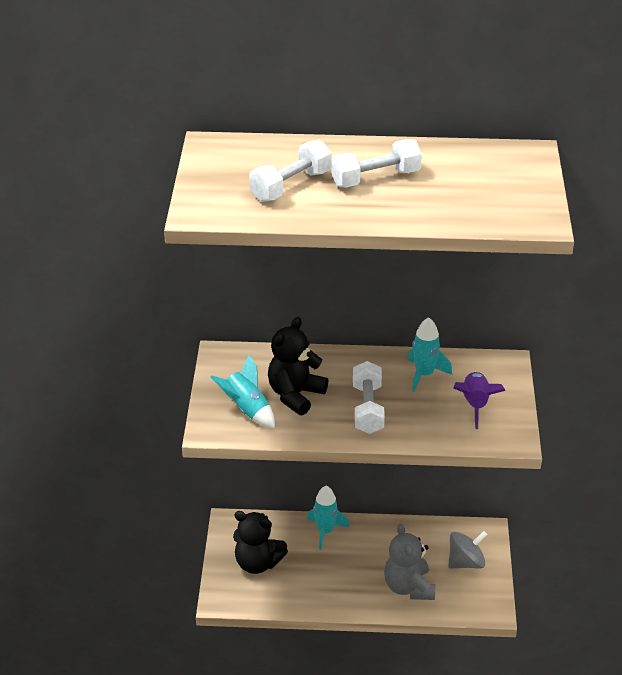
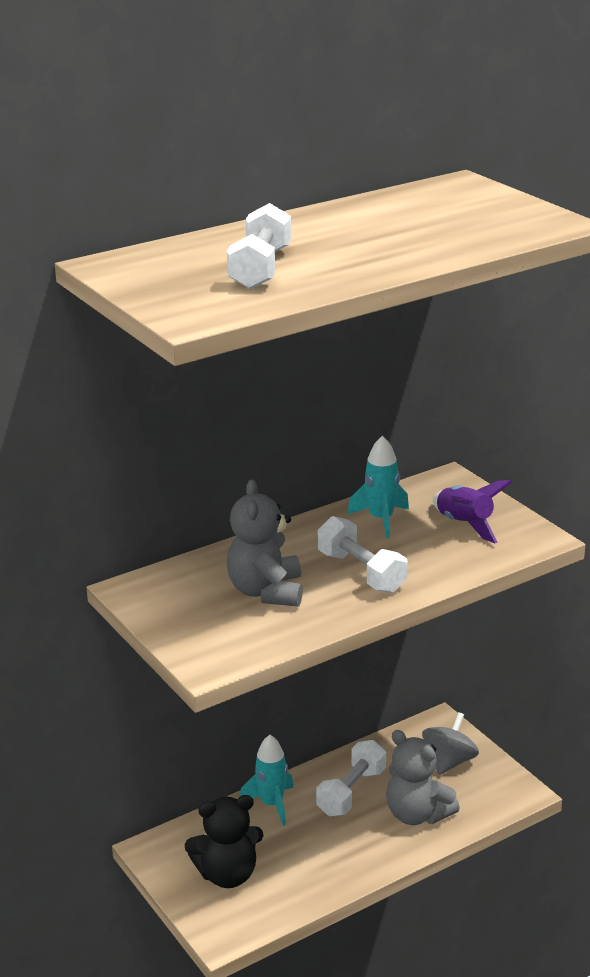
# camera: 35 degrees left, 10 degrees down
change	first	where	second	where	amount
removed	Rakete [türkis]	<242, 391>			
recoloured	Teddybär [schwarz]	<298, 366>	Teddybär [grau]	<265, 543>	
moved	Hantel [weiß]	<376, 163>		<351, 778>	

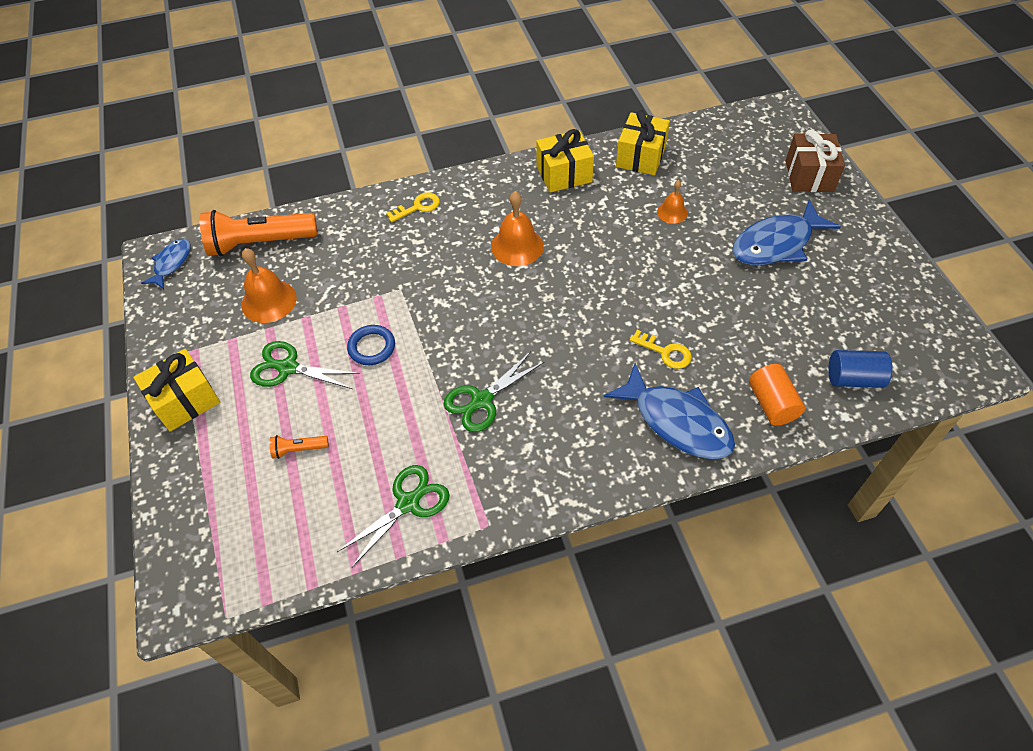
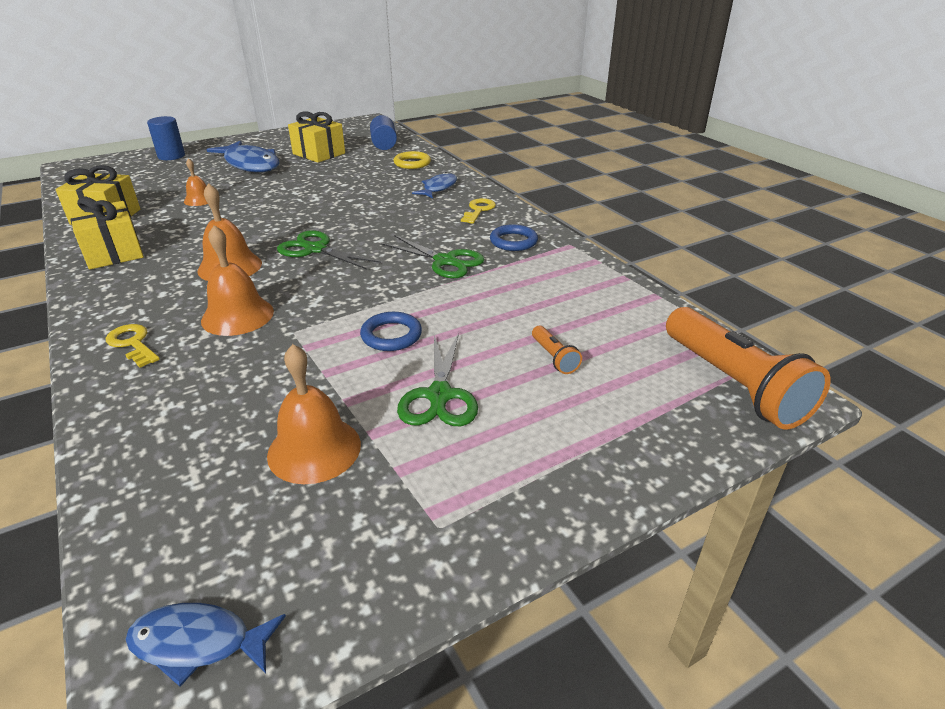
# camera: 105 degrees left, 20 degrees down
change	first	where	second	where	amount
moved	Geschenk [gelb]	<176, 390>		<316, 137>	
moved	Taschenlampe [orange]	<259, 233>		<748, 368>	
moved	Schere [grün]	<393, 516>		<329, 250>	
resized	Fisch [blau]	<669, 411>		<434, 185>	x0.56
moved	Schlüssel [gelb]	<661, 349>		<478, 211>	
replaced	Vollzylinder [orange]	<777, 395>	Ring [gelb]	<412, 160>	
replaced	Geschenk [braun]	<815, 161>	Vollzylinder [blau]	<166, 138>	
added			Glocke [orange]	<237, 280>	
added			Ring [blau]	<514, 237>	

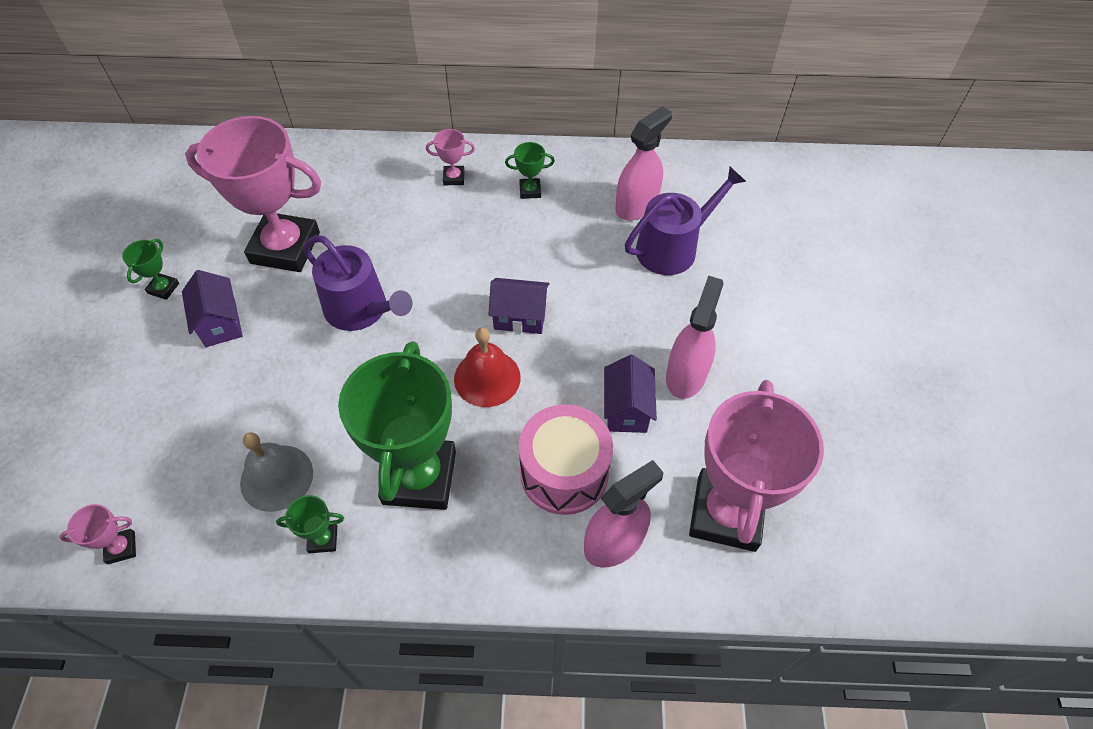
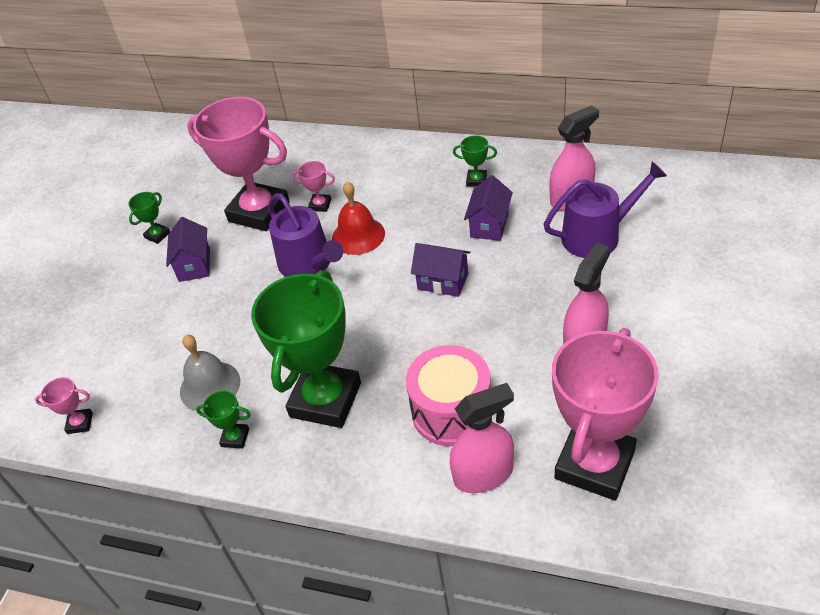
# camera: 20 degrees right, 10 degrees down
change	first	where	second	where	amount
moved	Pokal [rosa]	<450, 157>		<313, 186>	
moved	Glocke [rot]	<487, 367>		<358, 218>	
moved	Haus [lila]	<630, 394>		<488, 208>	

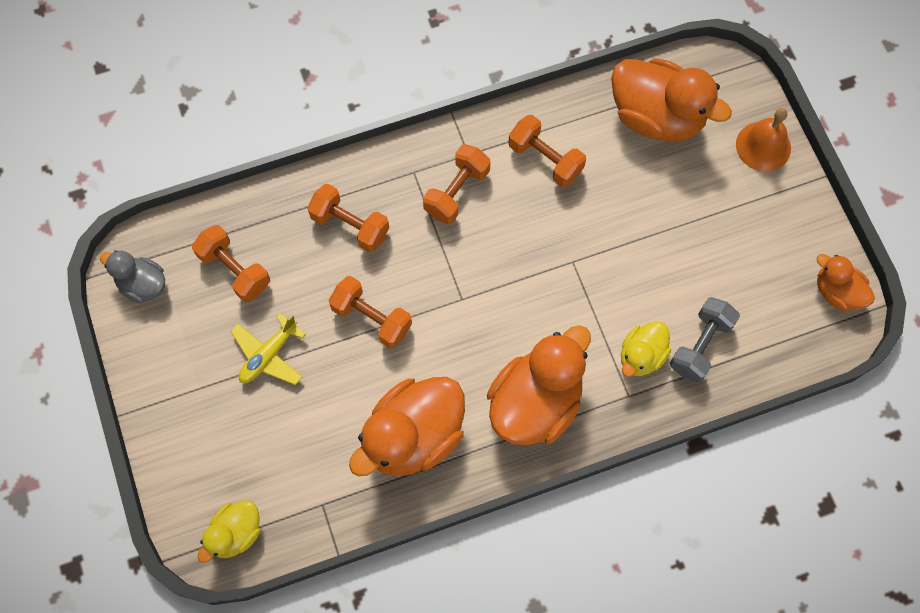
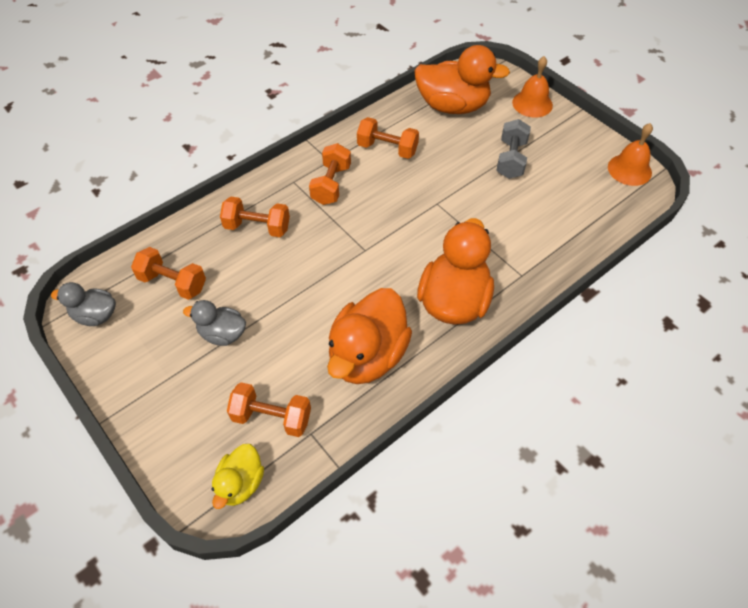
# camera: 20 degrees left, 15 degrees down
change	first	where	second	where	amount
replaced	Flugzeug [gelb]	<268, 349>	Ente [grau]	<214, 323>	
moved	Hantel [orange]	<370, 312>		<269, 409>	
removed	Ente [gelb]	<646, 349>			
moved	Hantel [grau]	<705, 339>		<514, 149>	
replaced	Ente [orange]	<846, 282>	Glocke [orange]	<630, 154>	

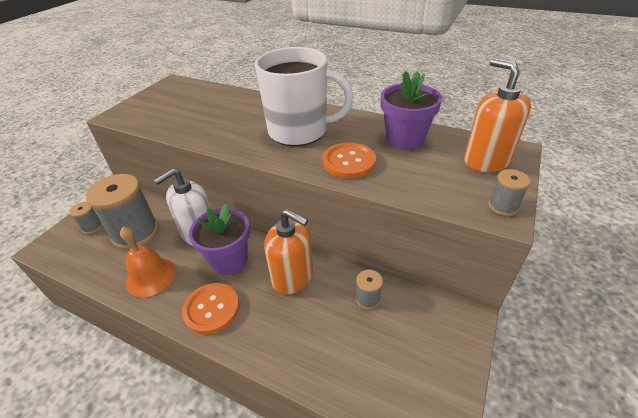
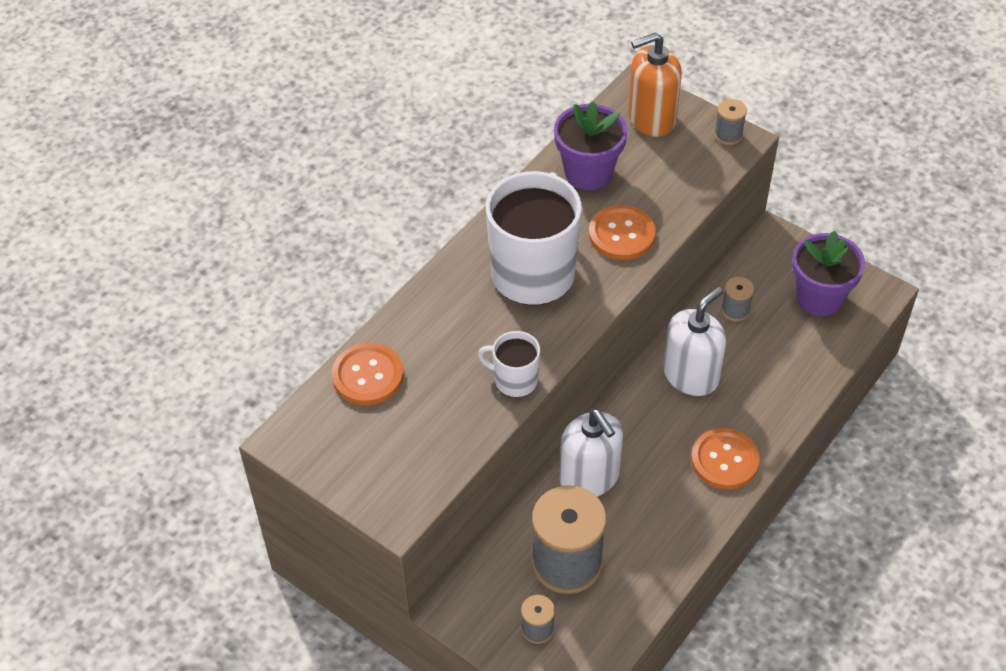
# camera: 80 degrees left, 10 degrees up
change	first	where	second	where	amount
removed	Glocke [orange]	<148, 261>			
moved	Blumentopf [lila]	<219, 239>		<828, 273>	
recoloured	Seifenspender [orange]	<288, 252>	Seifenspender [weiß]	<694, 341>	
added			Knopf [orange]	<367, 374>	
added			Tasse [weiß]	<509, 364>	

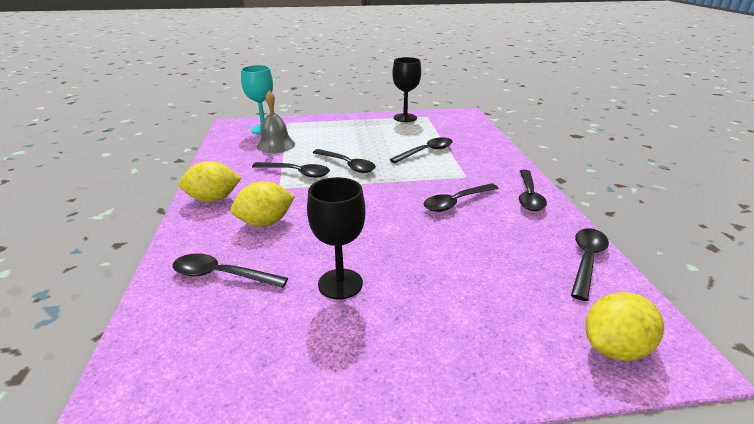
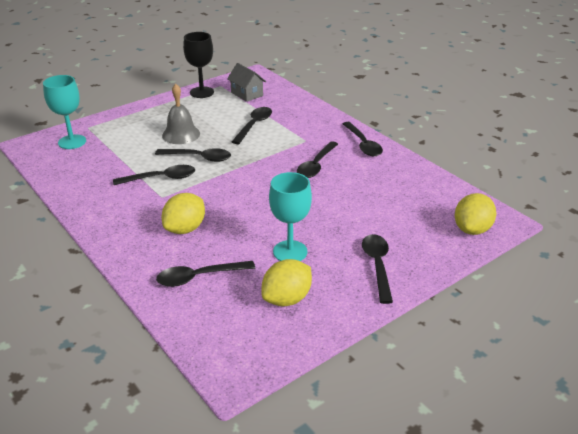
# camera: 30 degrees left, 5 degrees up
change	first	where	second	where	amount
moved	Zitrone [gelb]	<210, 181>		<286, 282>	
moved	Glocke [grau]	<276, 121>		<181, 114>	
recoloured	Kelch [schwarz]	<336, 238>	Kelch [türkis]	<290, 216>	
moved	Löffel [schwarz]	<590, 264>		<377, 269>	
added			Haus [grau]	<246, 82>	

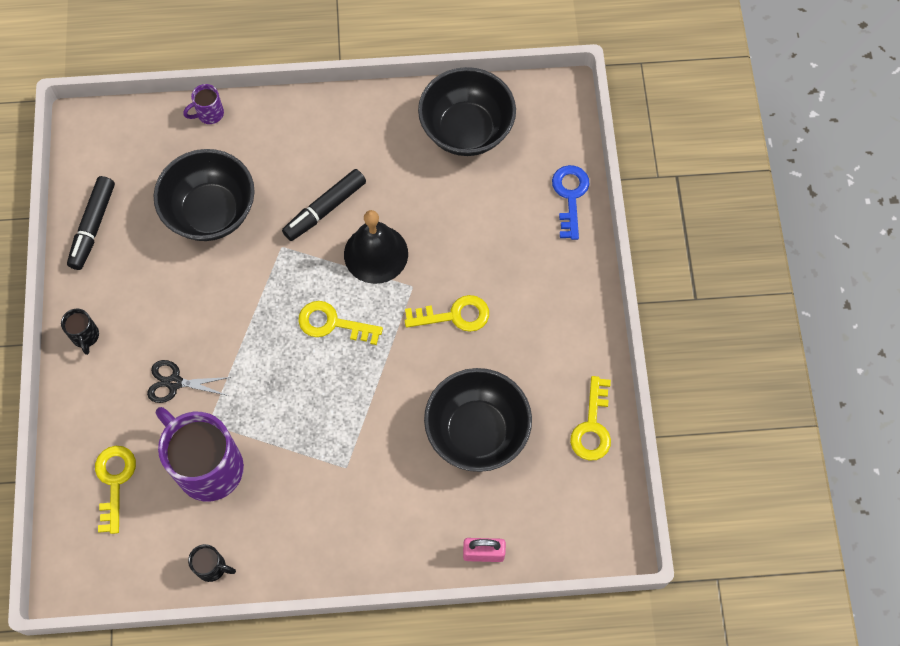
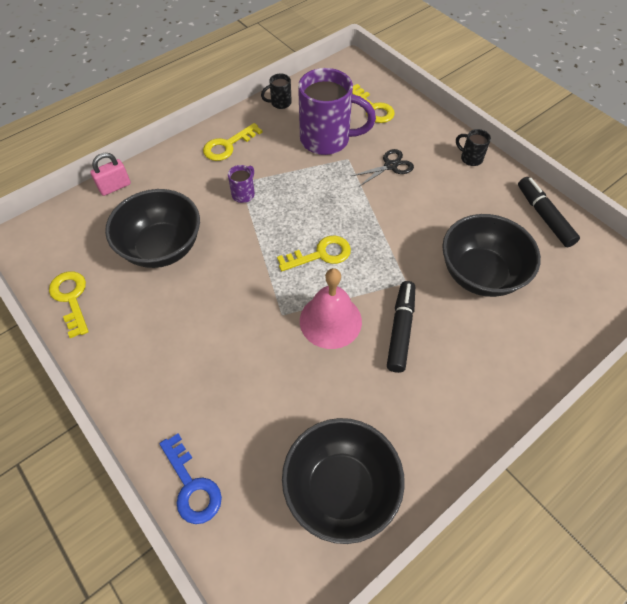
# camera: 145 degrees right, 10 degrees down
change	first	where	second	where	amount
moved	Tasse [lila]	<203, 104>		<241, 184>	
recoloured	Glocke [schwarz]	<376, 247>	Glocke [rosa]	<331, 308>	
moved	Schlüssel [gelb]	<447, 313>		<233, 142>	

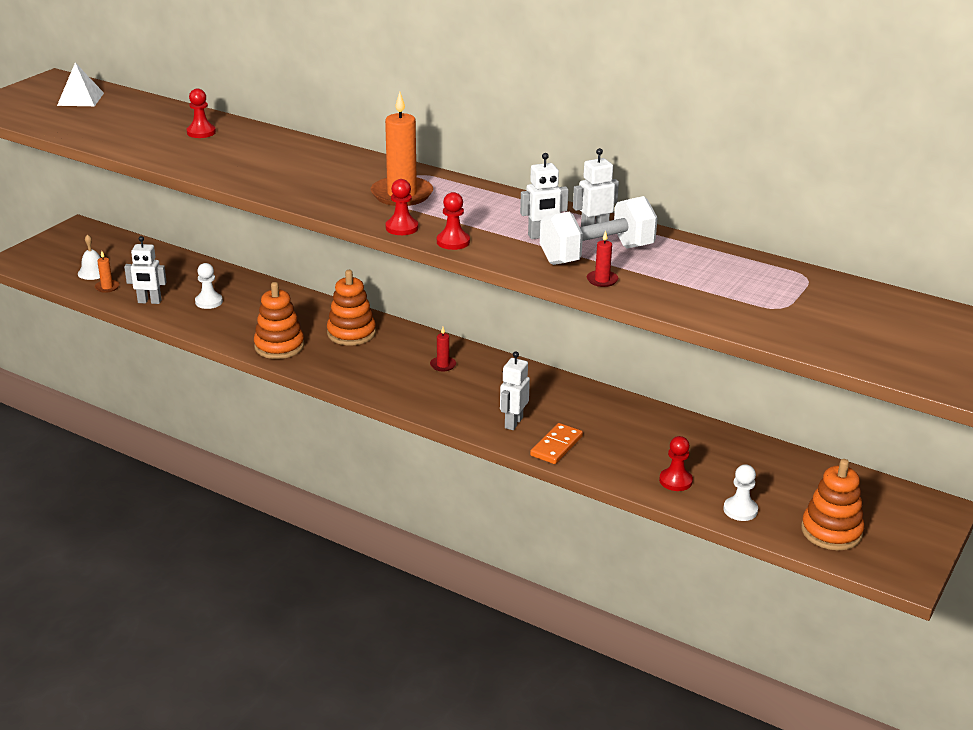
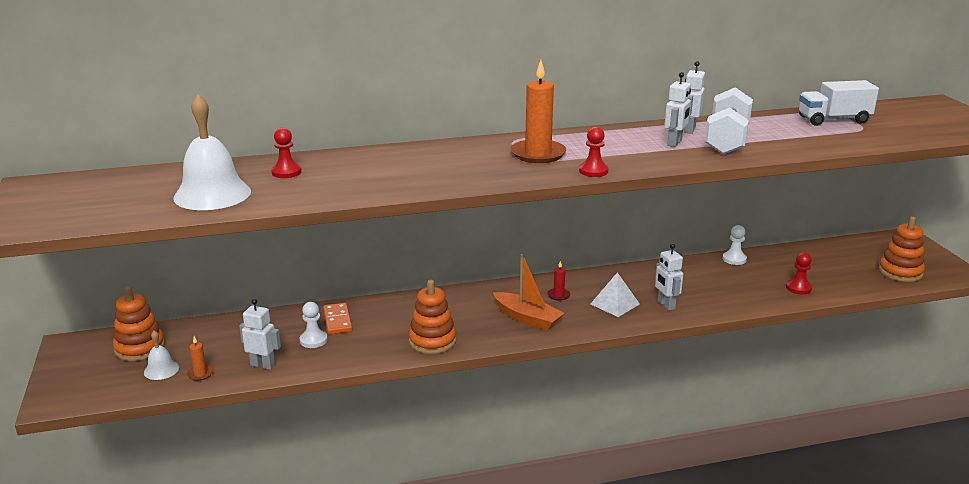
# camera: 45 degrees left, 5 degrees down
change	first	where	second	where	amount
moved	Pyramide [weiß]	<80, 84>		<615, 294>	
turned	Roboter [weiß]	<145, 270>		<260, 334>	120 degrees counterclockwise
moved	Stapelspielzeug [orange]	<351, 307>		<139, 323>	
removed	Bauer [rot]	<453, 221>			
moved	Dominostein [orange]	<556, 443>		<338, 318>	
removed	Kerze [rot]	<602, 259>			
moved	Bauer [weiß]	<740, 492>		<734, 245>	
added			Glocke [weiß]	<212, 152>	
added			Boot [orange]	<528, 292>	
added			Lastwagen [weiß]	<839, 103>	

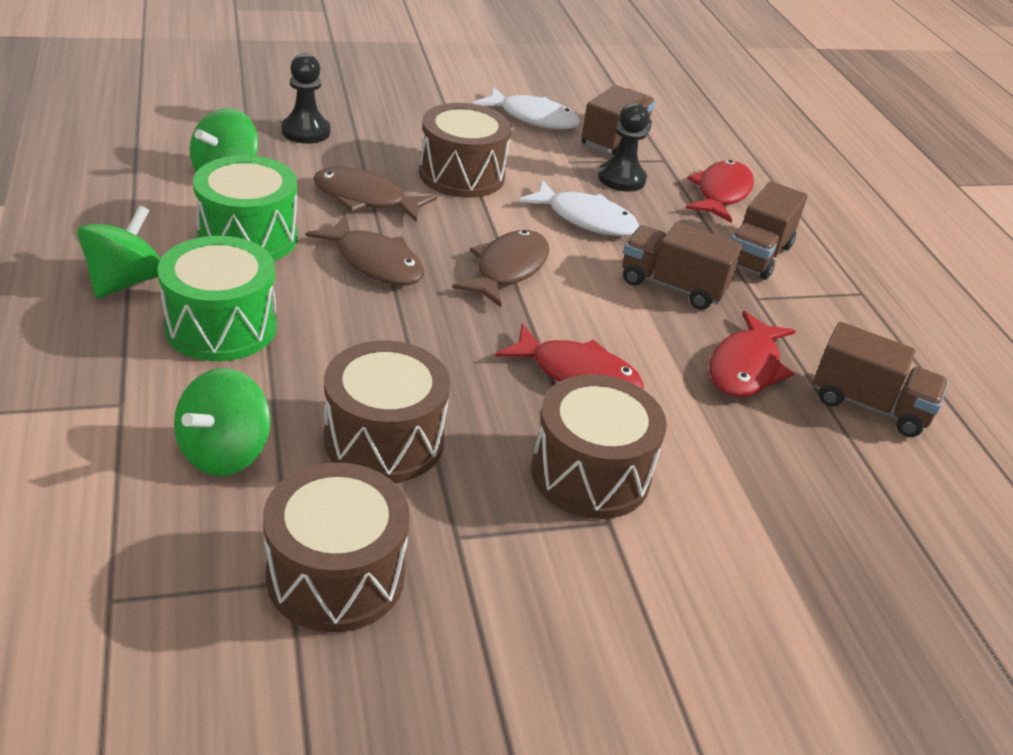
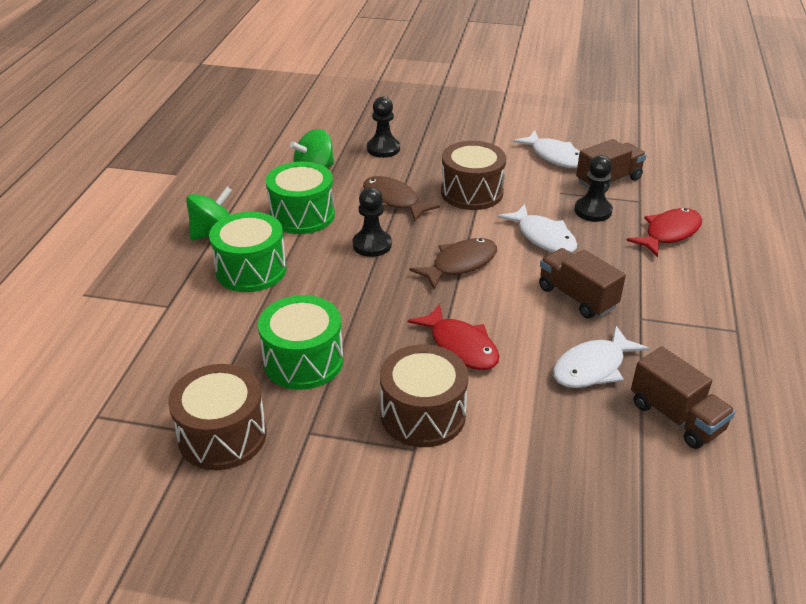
# camera: 30 degrees right, 0 degrees up
change	first	where	second	where	amount
removed	Kreisel [grün]	<222, 422>			
replaced	Fisch [braun]	<365, 250>	Bauer [schwarz]	<372, 222>	
recoloured	Trommel [braun]	<387, 411>	Trommel [grün]	<300, 342>	
recoloured	Fisch [rot]	<752, 354>	Fisch [weiß]	<601, 357>	
removed	Lastwagen [braun]	<769, 230>			

